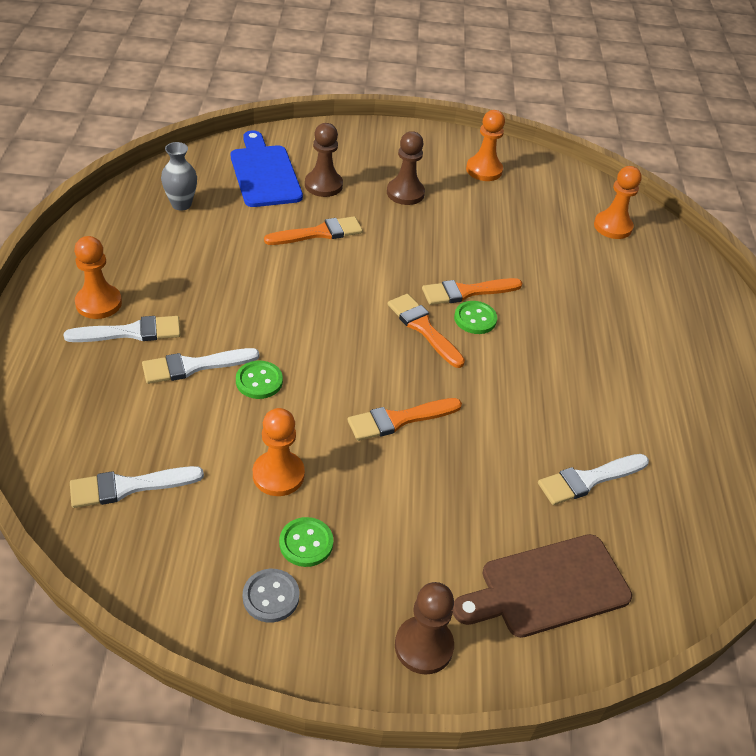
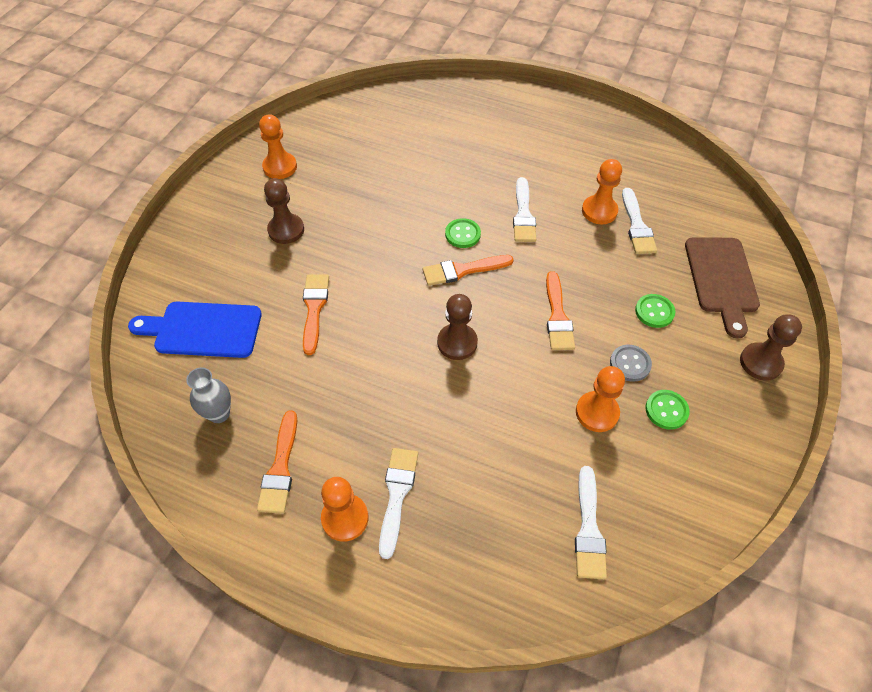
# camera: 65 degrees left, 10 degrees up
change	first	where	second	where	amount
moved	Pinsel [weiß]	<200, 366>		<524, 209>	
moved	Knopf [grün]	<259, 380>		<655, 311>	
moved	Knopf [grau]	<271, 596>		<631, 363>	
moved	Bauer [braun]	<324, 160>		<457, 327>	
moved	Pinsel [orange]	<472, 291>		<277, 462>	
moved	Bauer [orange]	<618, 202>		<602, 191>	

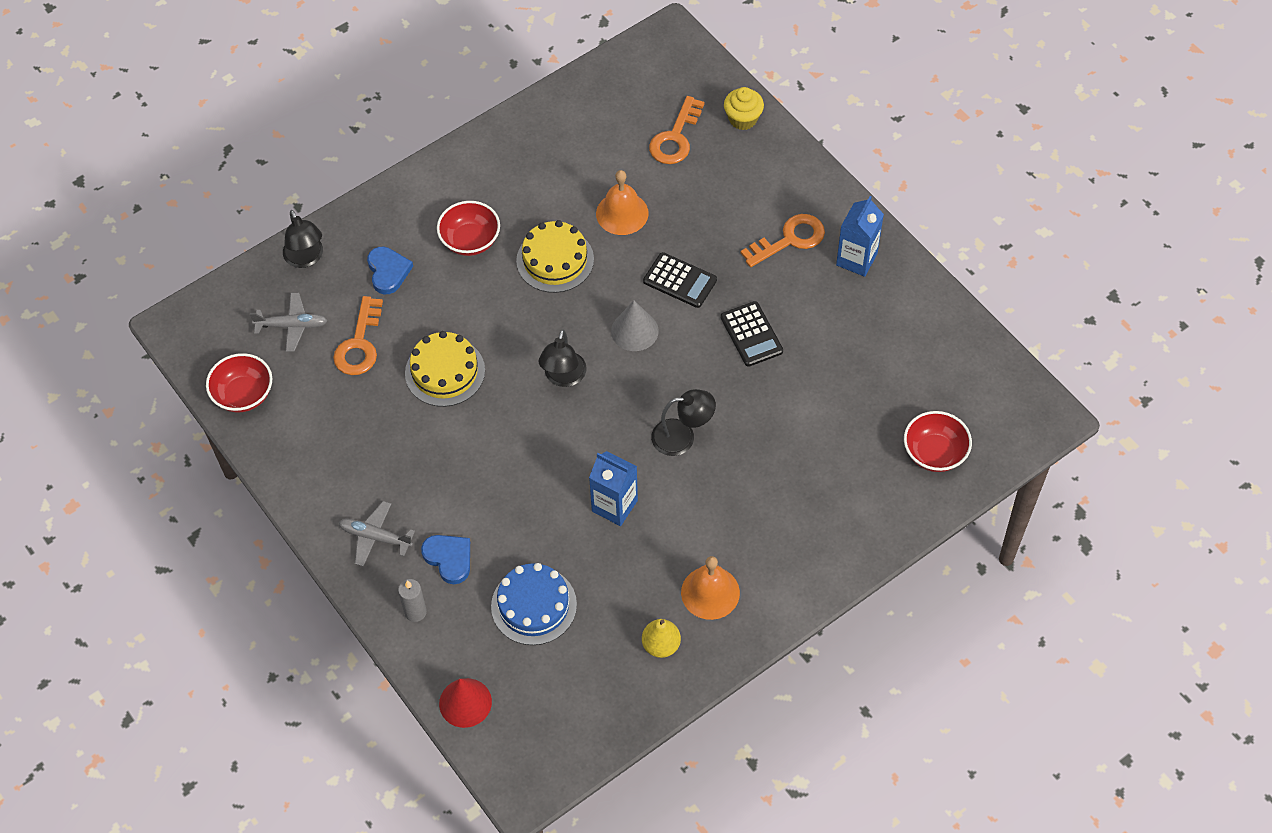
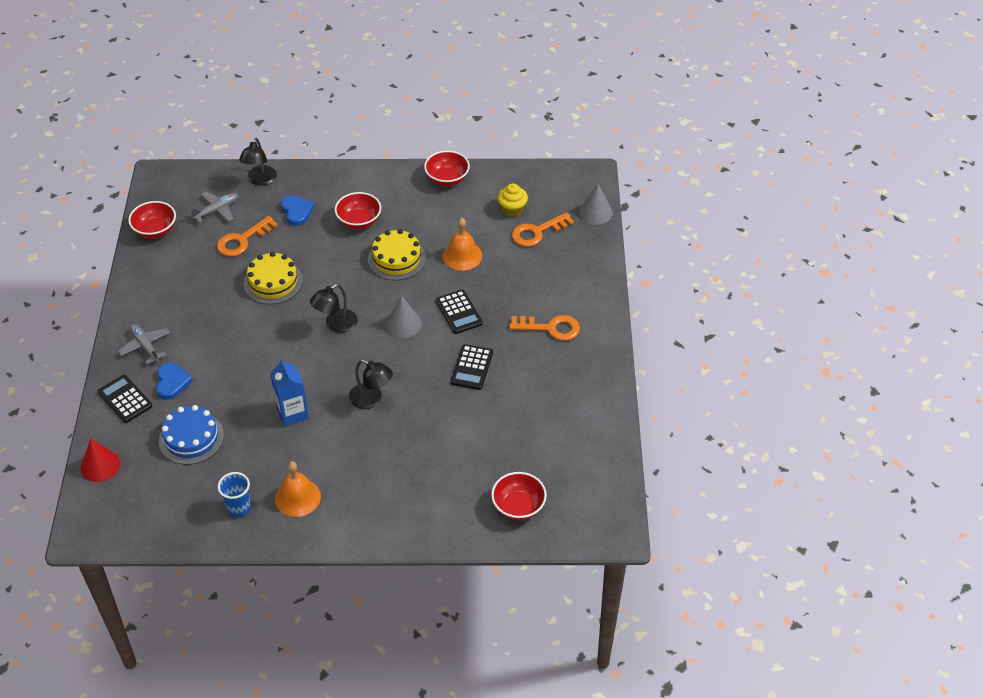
# camera: 35 degrees right, 10 degrees down
change	first	where	second	where	amount
turned	Flugzeug [grau]	<289, 322>		<213, 207>	75 degrees counterclockwise
turned	Herz [blau]	<390, 270>		<298, 210>	45 degrees counterclockwise
replaced	Kerze [grau]	<412, 600>	Taschenrechner [schwarz]	<125, 399>	
replaced	Birne [gelb]	<661, 638>	Becher [blau]	<234, 494>	
moved	Muffin [gelb]	<744, 108>		<512, 200>	
removed	Getränkekarton [blau]	<860, 236>			
added			Schüssel [rot]	<447, 168>	
added			Kegel [grau]	<596, 204>	

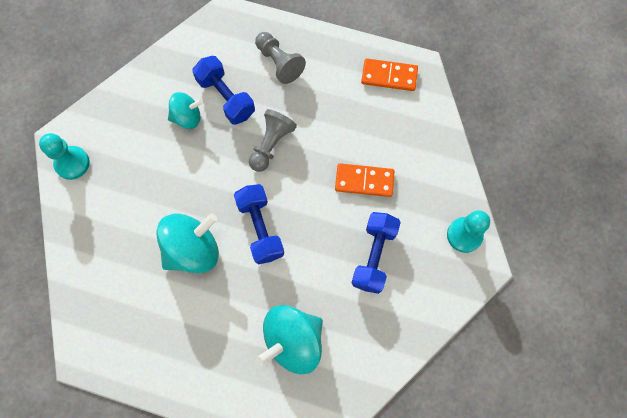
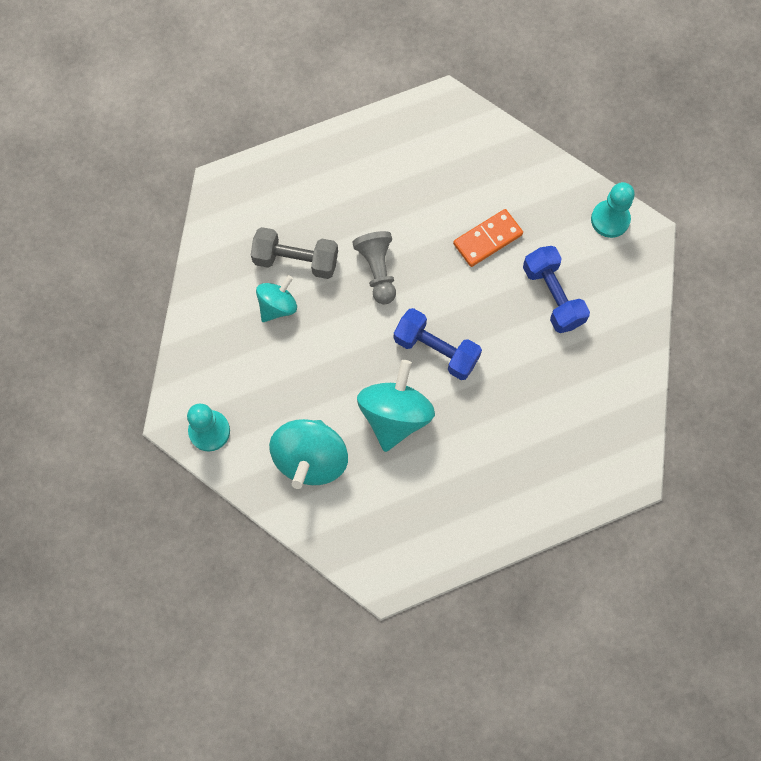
# camera: 40 degrees left, 0 degrees up
change	first	where	second	where	amount
recoloured	Hantel [blau]	<223, 90>	Hantel [grau]	<294, 253>	
removed	Bauer [grau]	<280, 58>			
moved	Kreisel [türkis]	<289, 339>		<308, 454>	
removed	Dominostein [orange]	<389, 74>			

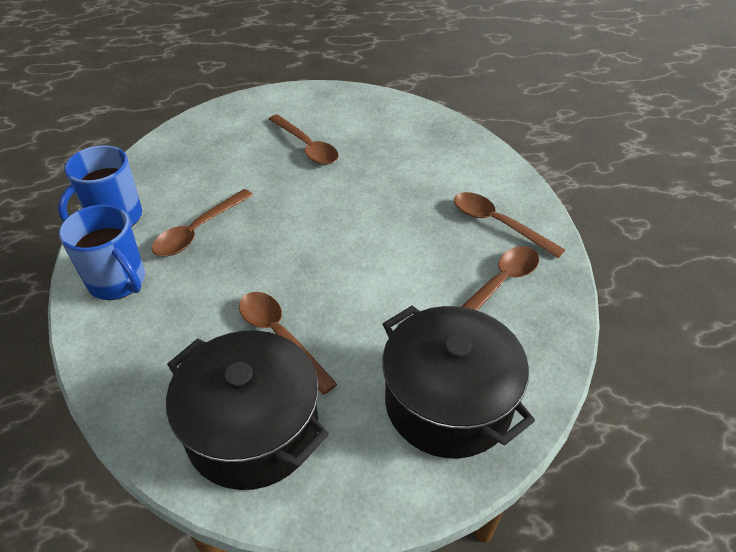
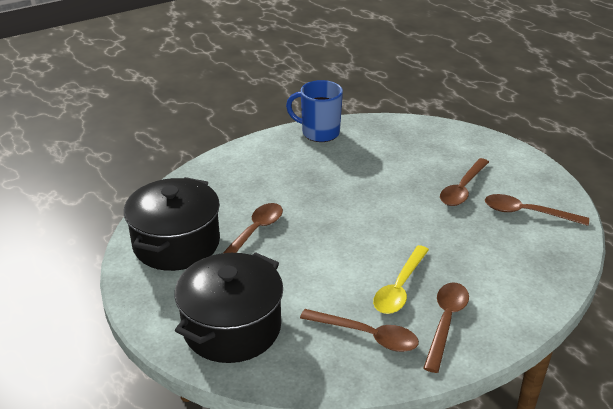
# camera: 70 degrees right, 10 degrees down
change	first	where	second	where	amount
removed	Tasse [blau]	<102, 252>			
moved	Löffel [braun]	<202, 222>		<537, 210>	
added			Löffel [gelb]	<401, 279>	

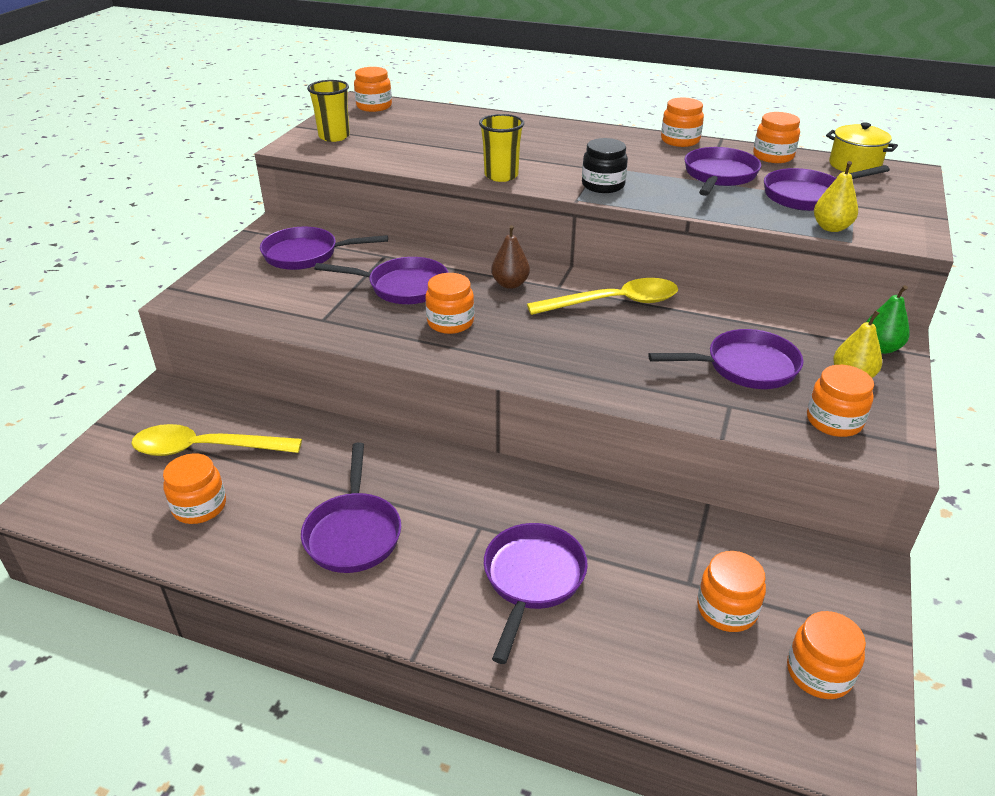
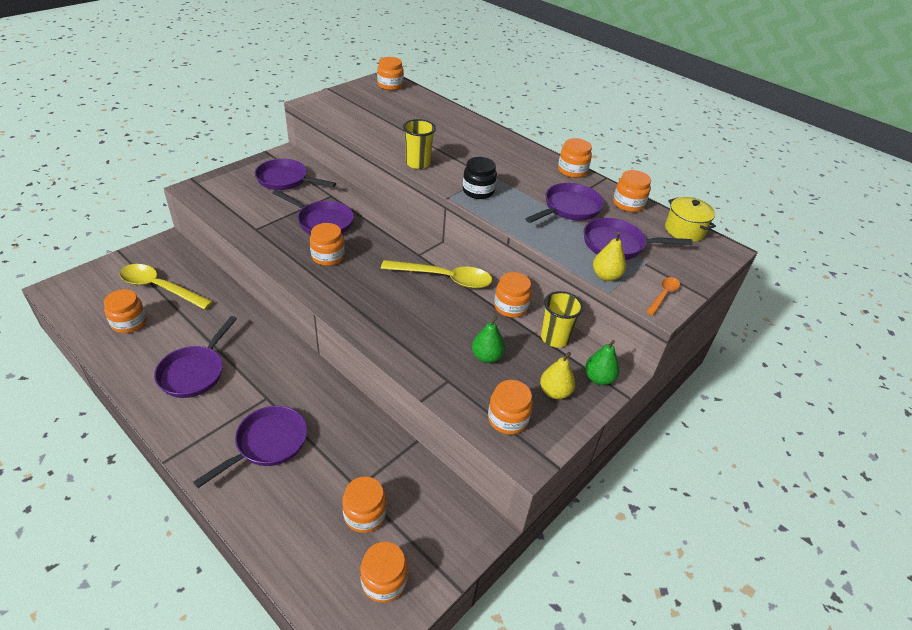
# camera: 20 degrees right, 5 degrees up
change	first	where	second	where	amount
moved	Becher [gelb]	<328, 111>		<562, 319>	
removed	Birne [braun]	<510, 257>			
replaced	Pfanne [lila]	<726, 359>	Birne [grün]	<488, 339>	
added			Einmachglas [orange]	<513, 295>	
added			Löffel [orange]	<663, 296>	

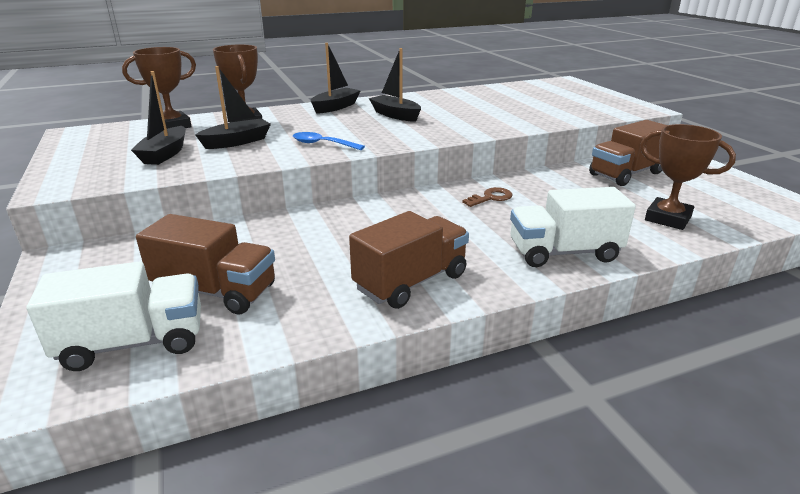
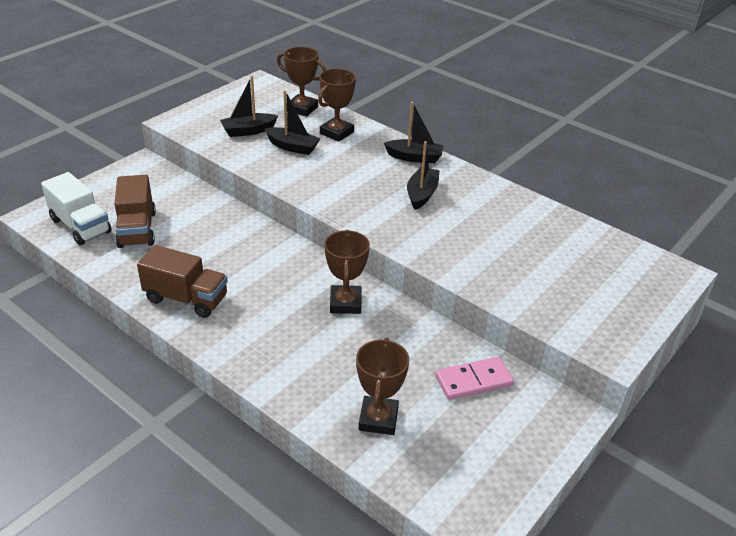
# camera: 60 degrees right, 10 degrees up
change	first	where	second	where	amount
removed	Löffel [blau]	<329, 141>			
replaced	Schlüssel [braun]	<487, 197>	Pokal [braun]	<347, 272>	
removed	Lastwagen [weiß]	<573, 227>			
replaced	Lastwagen [braun]	<628, 153>	Dominostein [rosa]	<475, 378>	

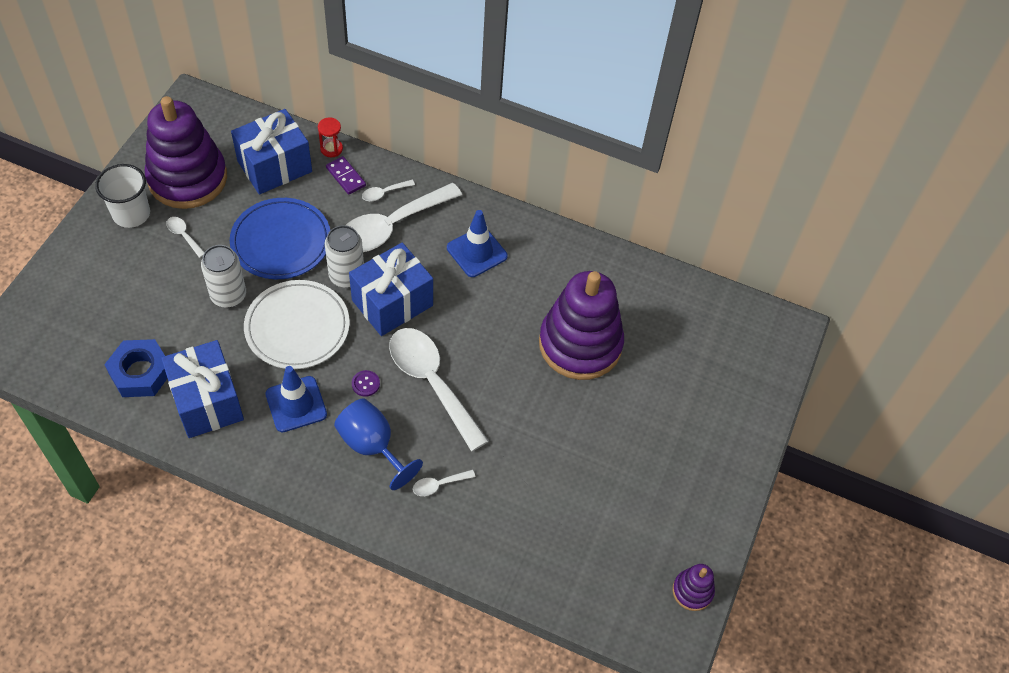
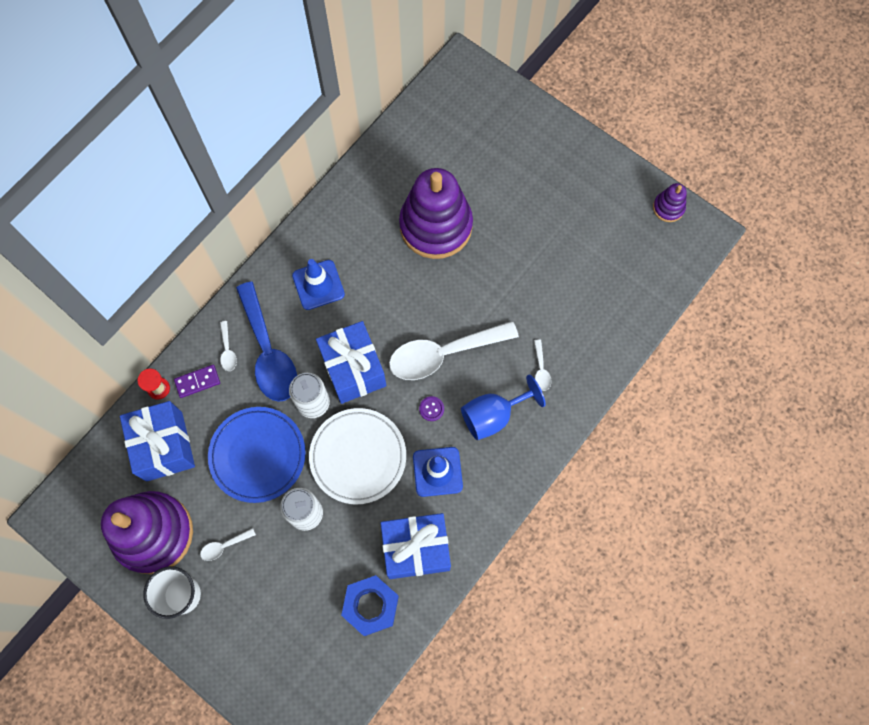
# camera: 70 degrees left, 15 degrees up
change	first	where	second	where	amount
recoloured	Löffel [weiß]	<403, 217>	Löffel [blau]	<266, 342>	

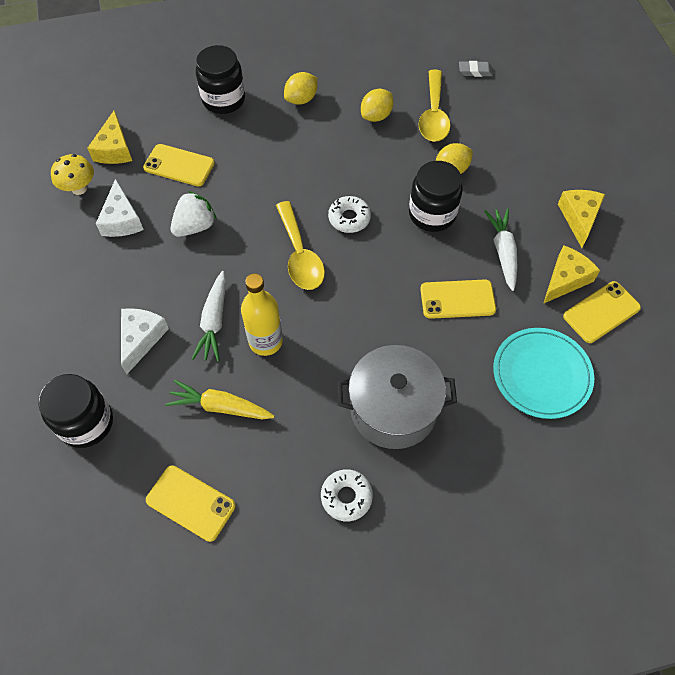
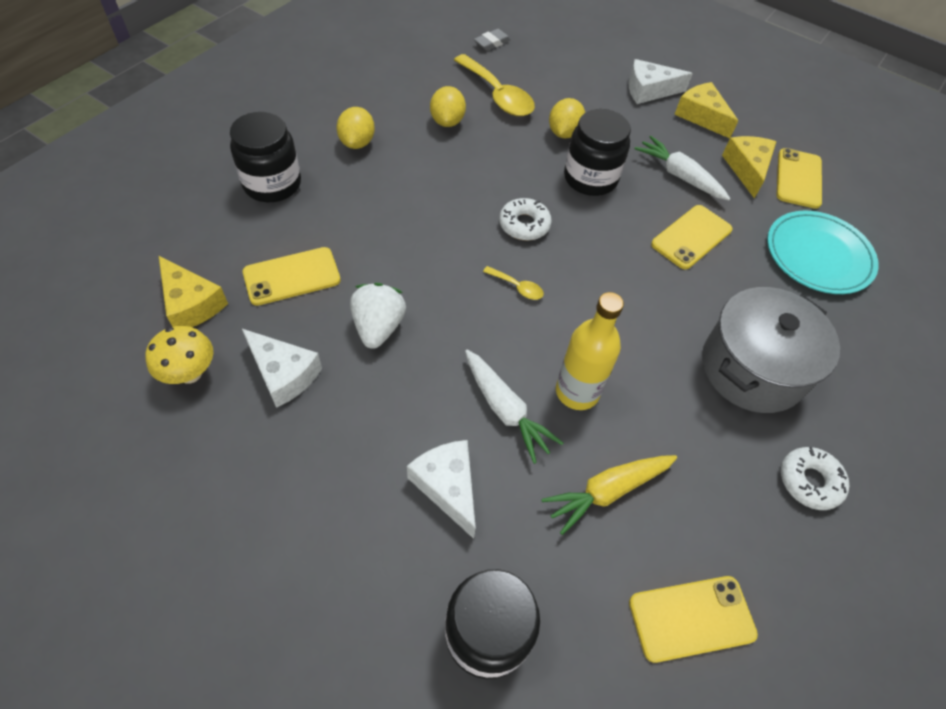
# camera: 45 degrees left, 5 degrees down
change	first	where	second	where	amount
resized	Löffel [gelb]	<300, 245>		<513, 283>	x0.46
added			Käse [weiß]	<661, 81>	

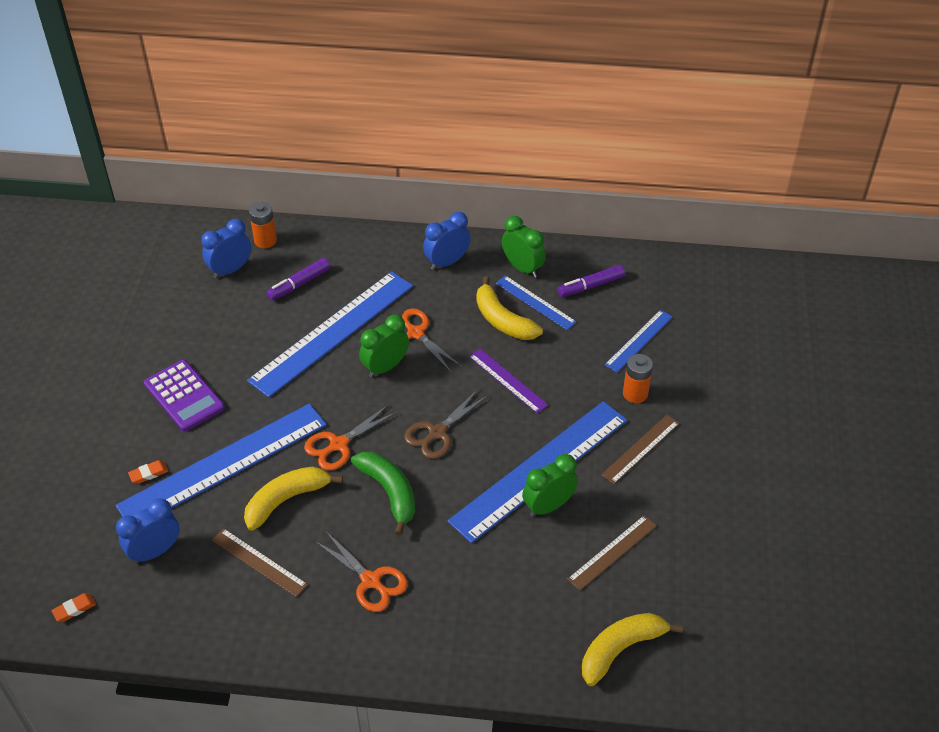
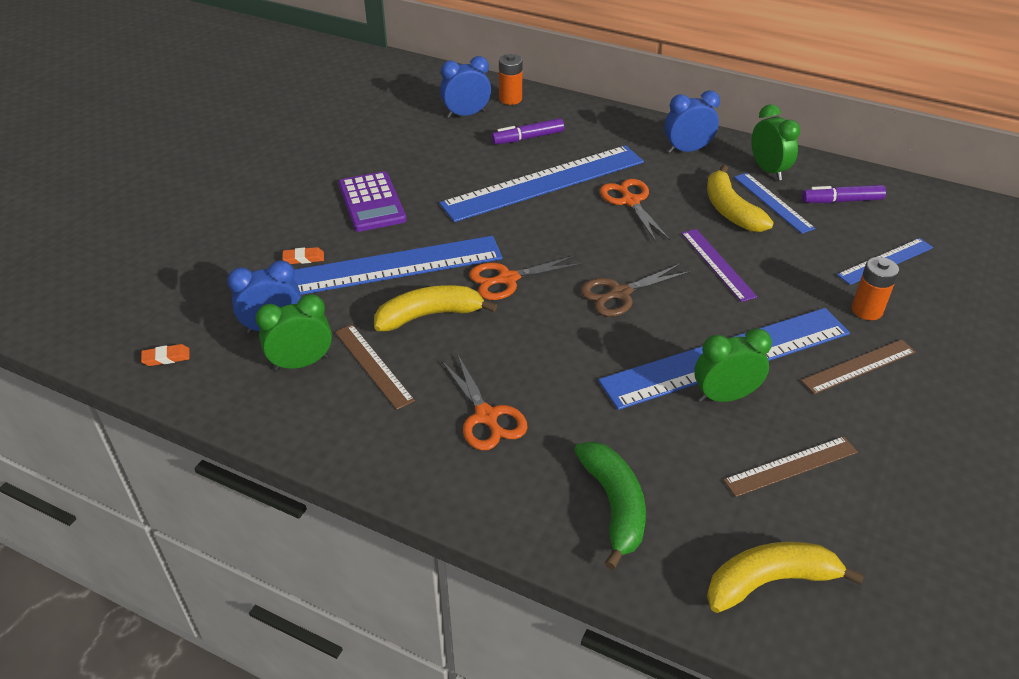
# camera: 20 degrees right, 5 degrees down
change	first	where	second	where	amount
moved	Banane [grün]	<383, 494>		<610, 505>	
moved	Wecker [grün]	<384, 346>		<294, 332>	

